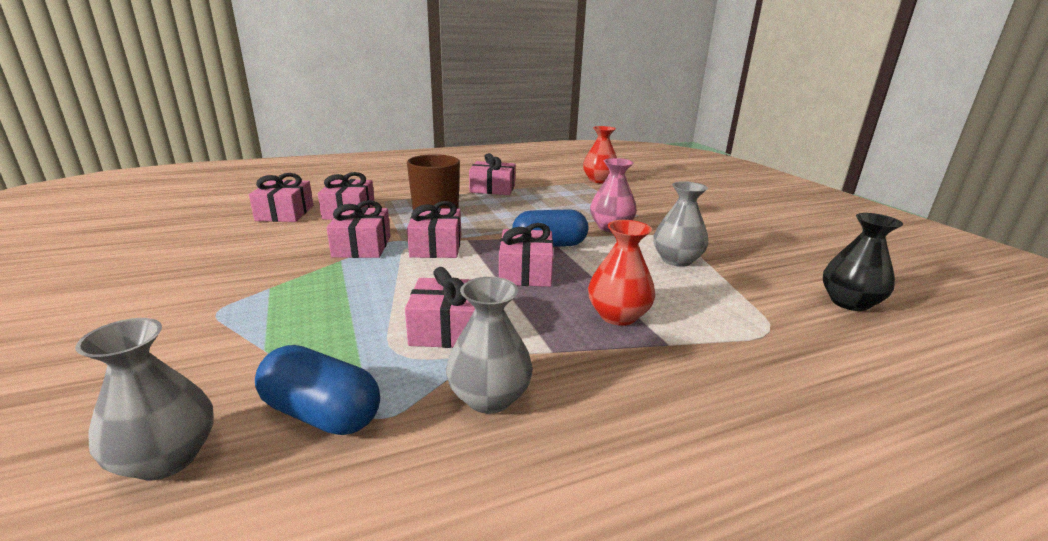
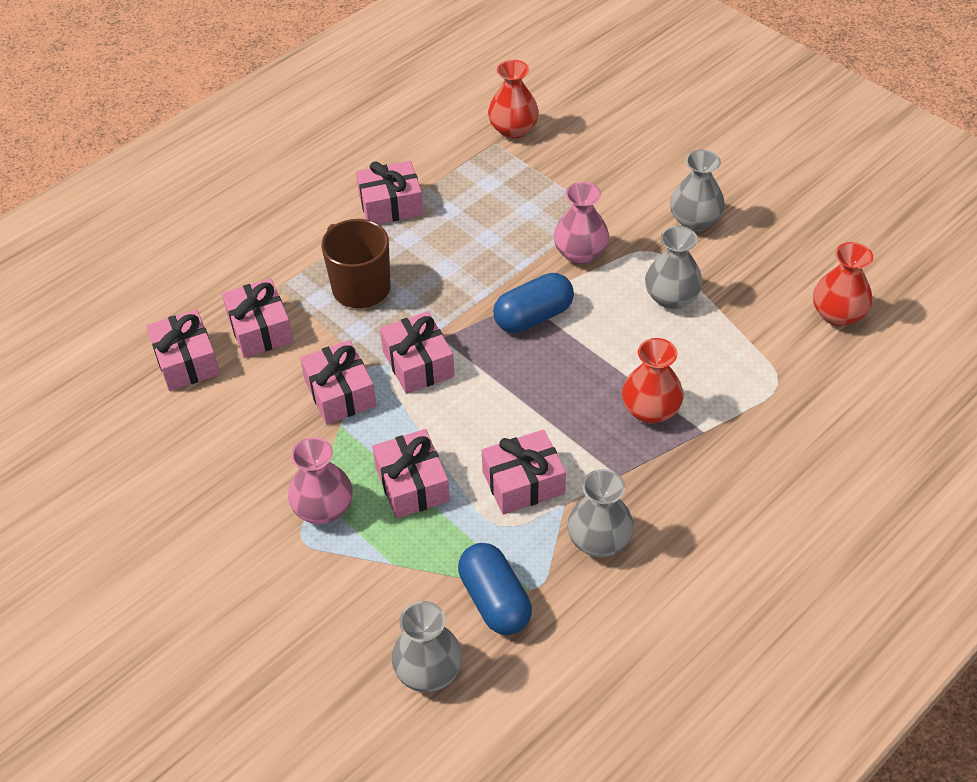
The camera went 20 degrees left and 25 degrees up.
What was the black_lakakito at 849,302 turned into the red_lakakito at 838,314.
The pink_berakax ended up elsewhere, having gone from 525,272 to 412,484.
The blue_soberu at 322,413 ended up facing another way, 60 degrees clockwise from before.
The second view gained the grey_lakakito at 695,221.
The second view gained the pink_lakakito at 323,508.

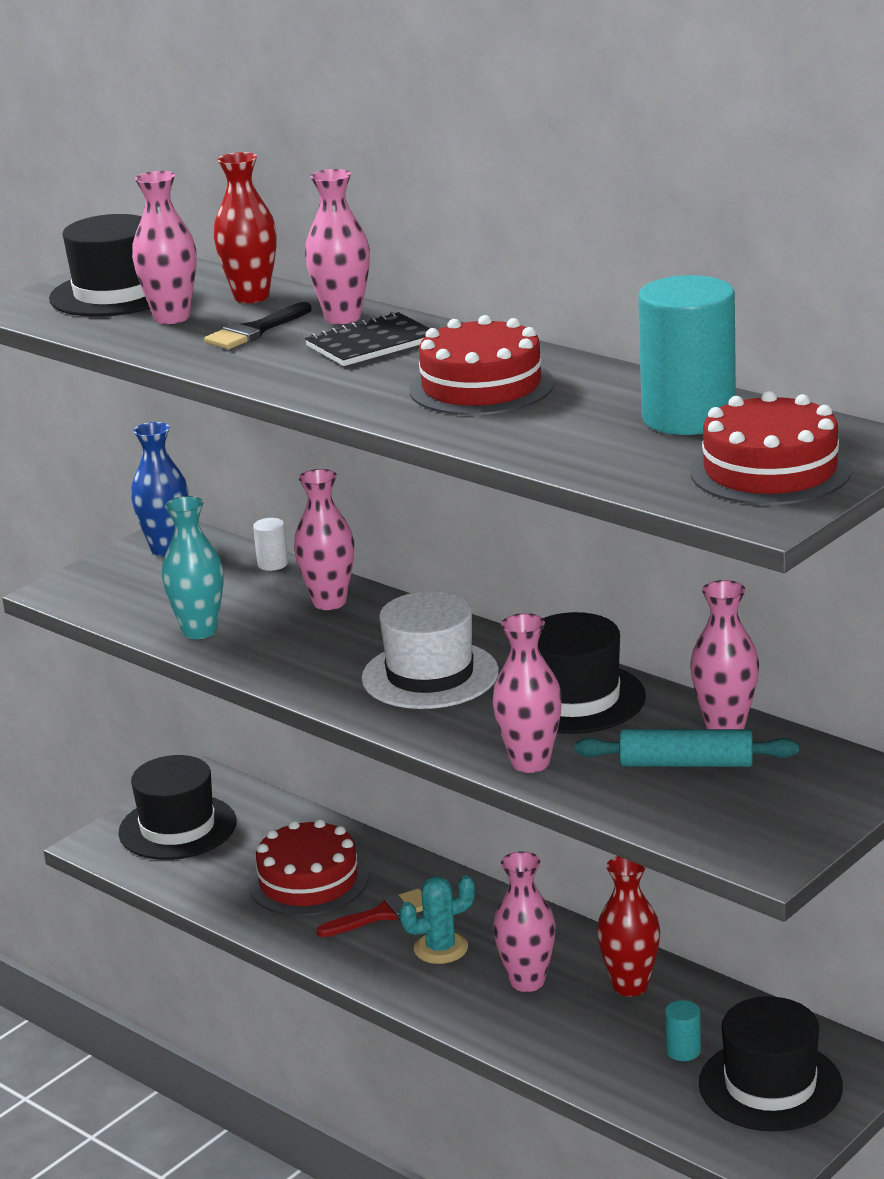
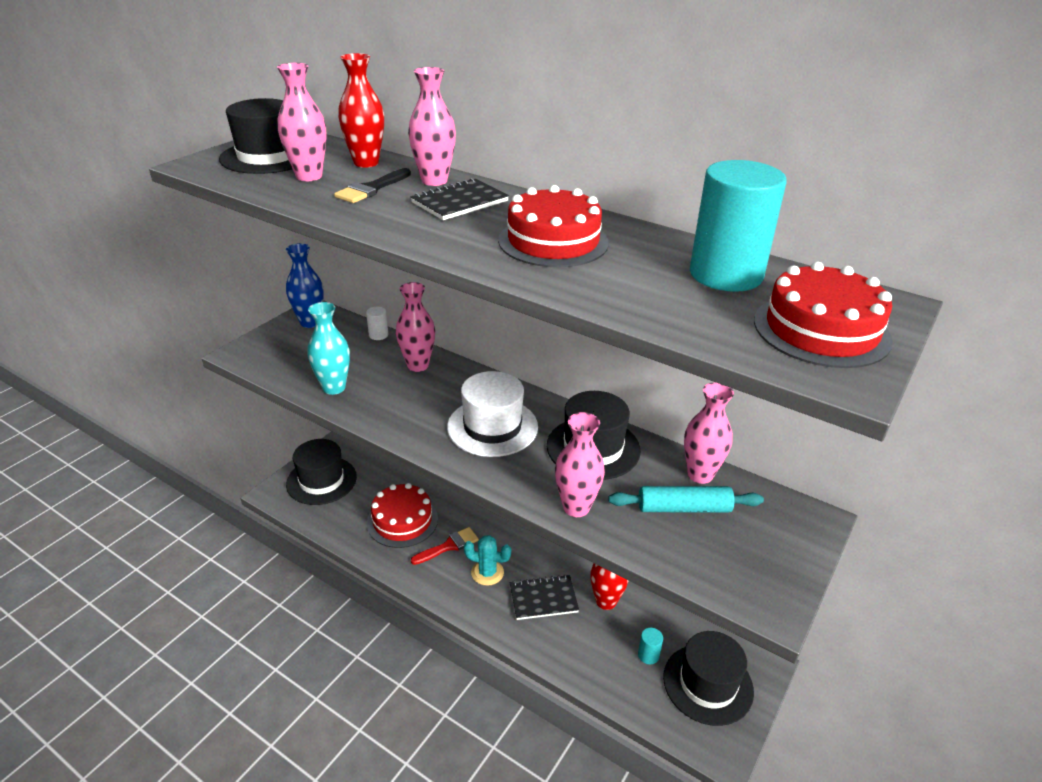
The camera went 10 degrees left and 10 degrees up.
Where the pink_lakakito stood at 527,981, the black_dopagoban came to stand at 543,599.
The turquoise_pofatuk at 441,948 ended up facing another way, 45 degrees clockwise from before.

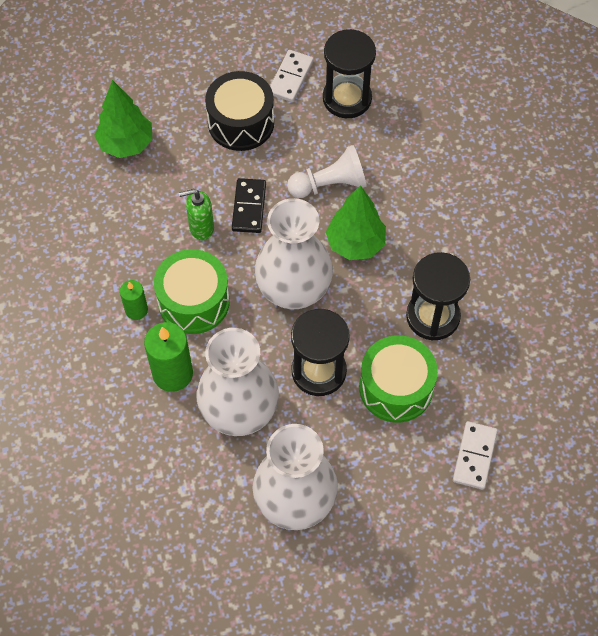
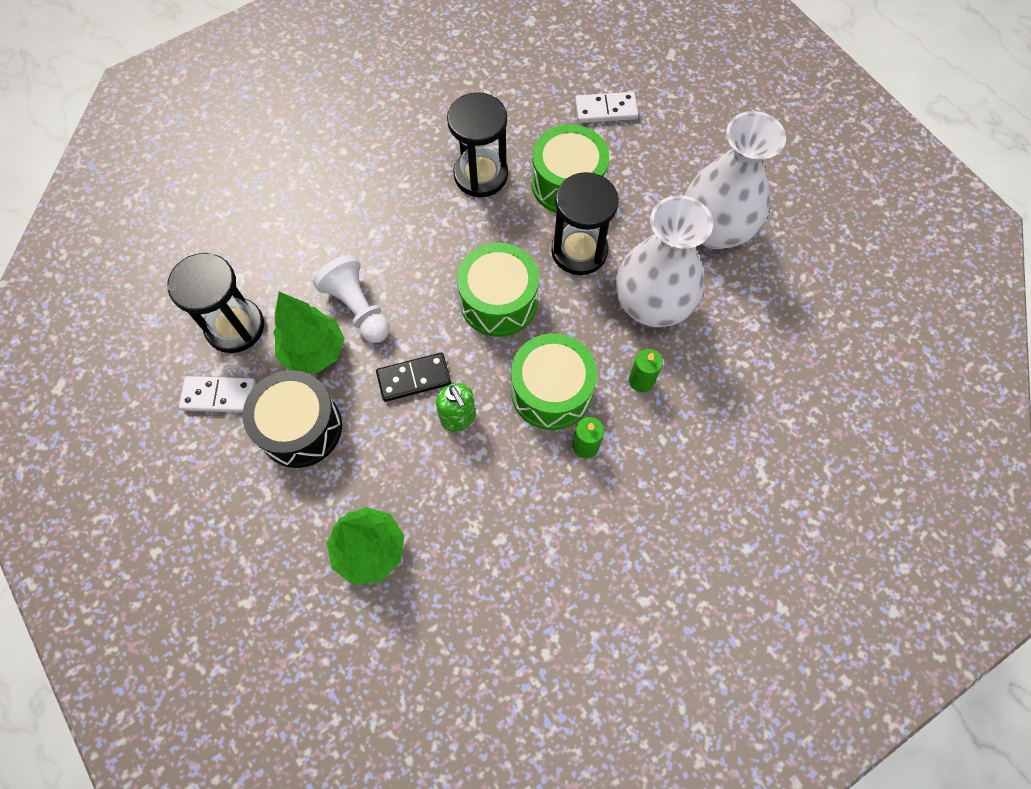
The camera went 110 degrees left and 5 degrees up.
The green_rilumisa ended up elsewhere, having gone from 355,243 to 314,351.
Where the white_lakakito stood at 293,289, the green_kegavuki came to stand at 498,301.
The size of the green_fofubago at 172,373 changed by a factor of 0.58.

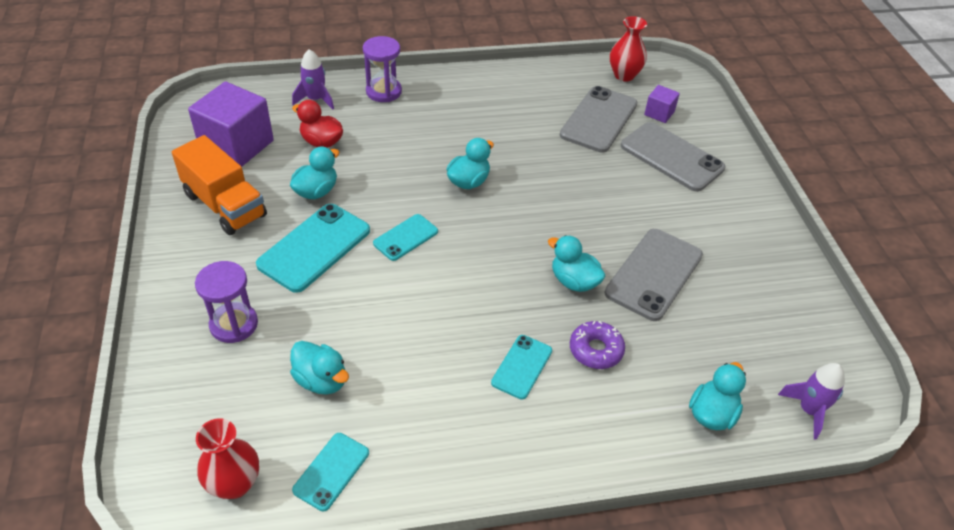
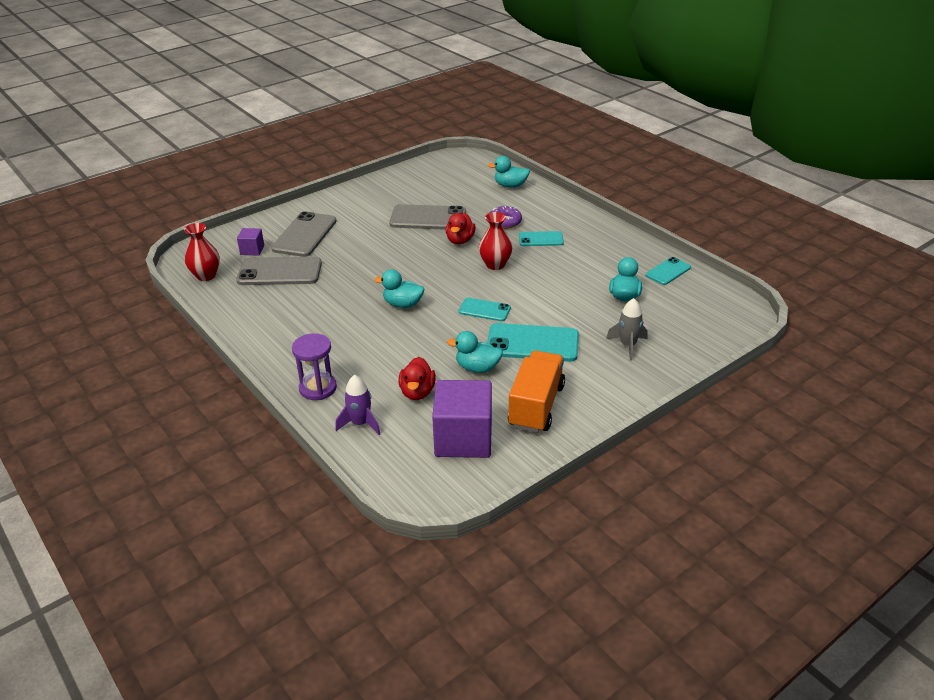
The camera went 115 degrees left and 10 degrees down.
What was the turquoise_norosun at 574,281 turned into the red_norosun at 460,240.
Where the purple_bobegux stood at 234,324, the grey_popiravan came to stand at 628,345.
The second view lost the purple_popiravan at 809,410.
The red_lakakito ended up elsewhere, having gone from 235,484 to 495,265.
The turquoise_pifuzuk at 331,471 ended up facing another way, 45 degrees counterclockwise from before.

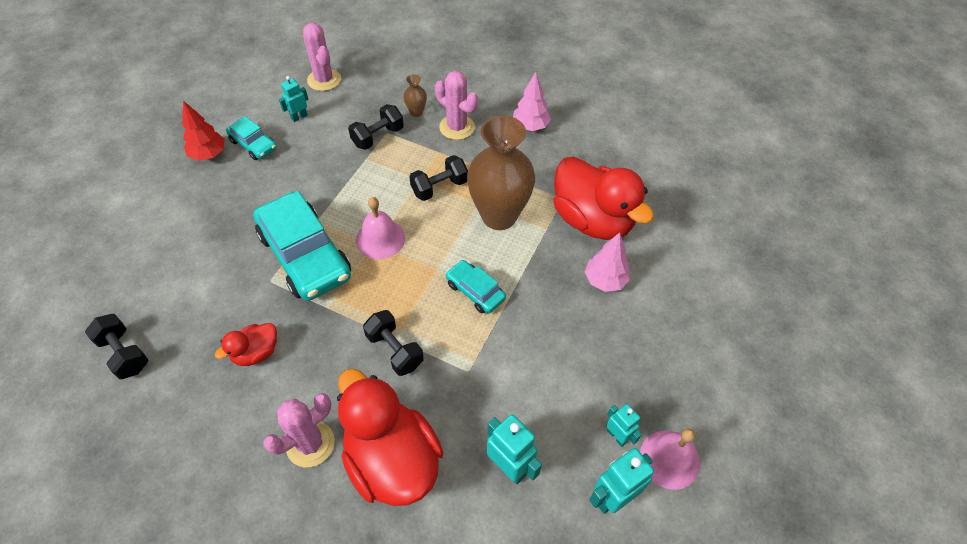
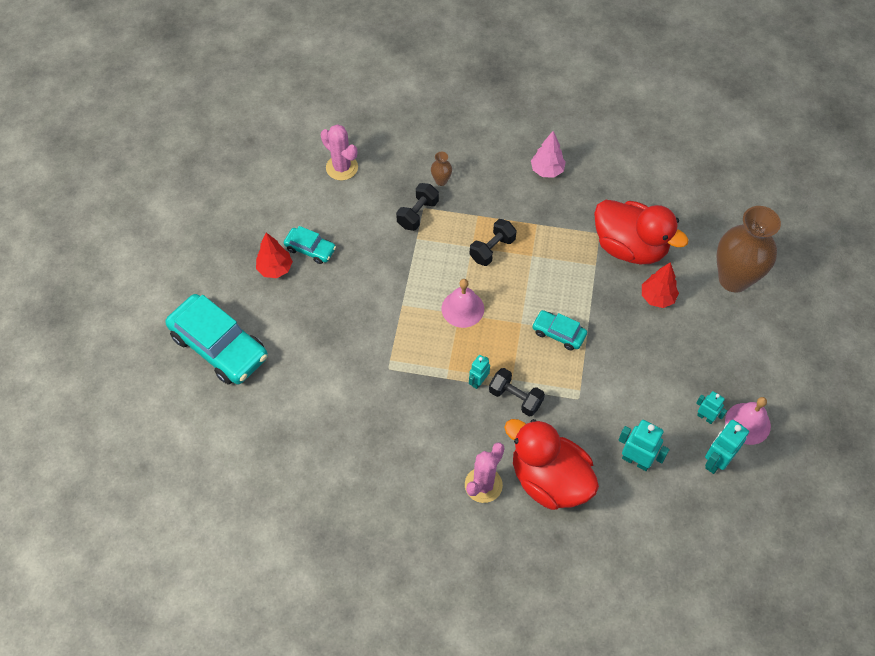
The camera went 15 degrees left and 5 degrees up.
The second view lost the pink_pofatuk at 457,127.
The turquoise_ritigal ended up elsewhere, having gone from 299,117 to 478,381.
The brown_lakakito ended up elsewhere, having gone from 499,216 to 734,279.
The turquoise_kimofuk ended up elsewhere, having gone from 305,255 to 219,346.
What was the pink_rilumisa at 605,280 turned into the red_rilumisa at 657,297.
The second view lost the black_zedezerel at 124,354.
The second view lost the red_norosun at 256,353.

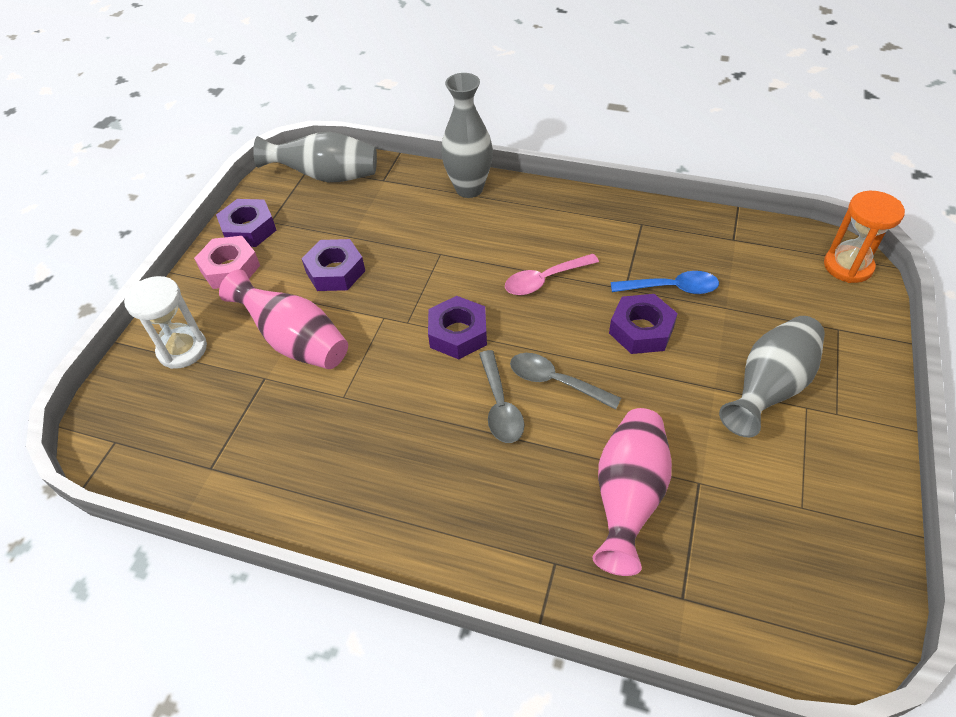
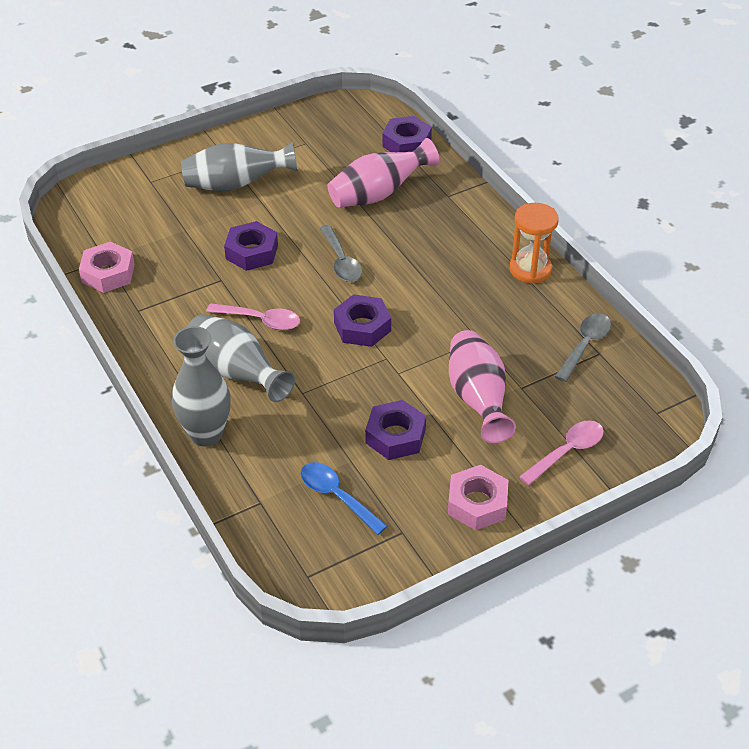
The camera went 140 degrees left and 5 degrees down.
The grey_lakakito ended up elsewhere, having gone from 326,176 to 237,372.
The orange_bobegux ended up elsewhere, having gone from 848,266 to 530,269.
The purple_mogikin ended up elsewhere, having gone from 249,229 to 406,143.
The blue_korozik ended up elsewhere, having gone from 671,288 to 337,496.
Where the white_bobegux stood at 182,349, the pink_korozik came to stand at 567,452.
The grey_korozik ended up elsewhere, having gone from 500,406 to 585,345.
The second view gained the pink_mogikin at 108,273.

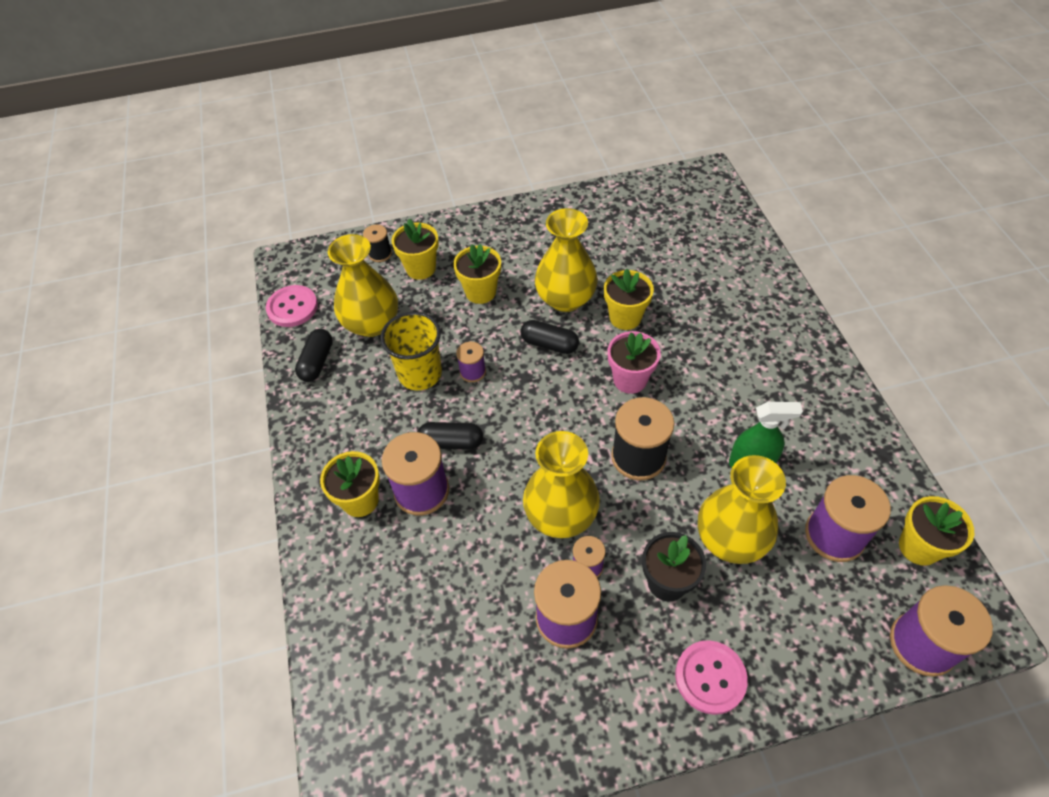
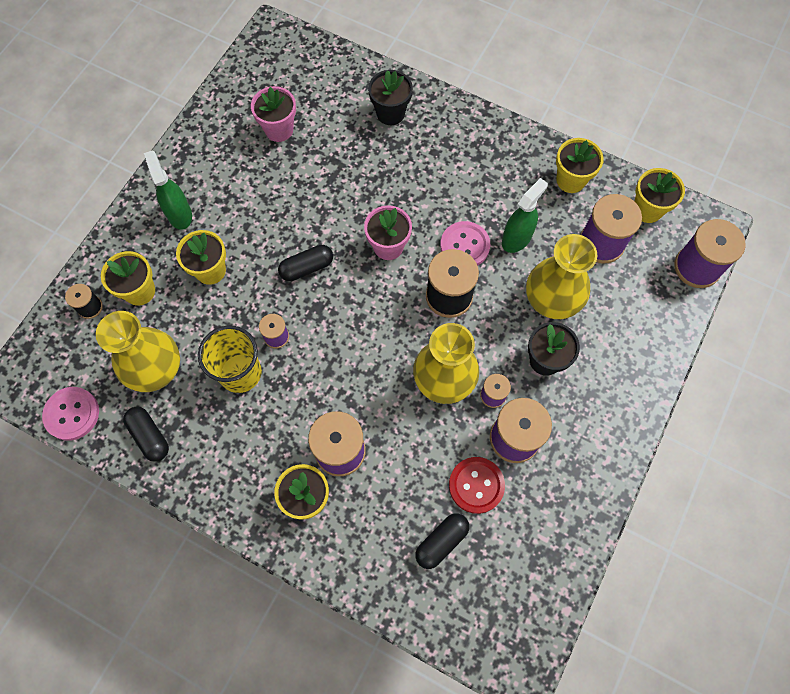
The camera went 50 degrees left and 15 degrees up.
The second view lost the yellow_lakakito at 565,299.
The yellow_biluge ended up elsewhere, having gone from 625,317 to 570,180.
The black_soberu ended up elsewhere, having gone from 451,442 to 441,542.
The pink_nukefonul ended up elsewhere, having gone from 710,677 to 465,246.
The second view gained the black_biluge at 390,113.
The second view gained the pink_biluge at 279,129.
The second view gained the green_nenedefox at 179,214.
The second view gained the red_nukefonul at 476,485.

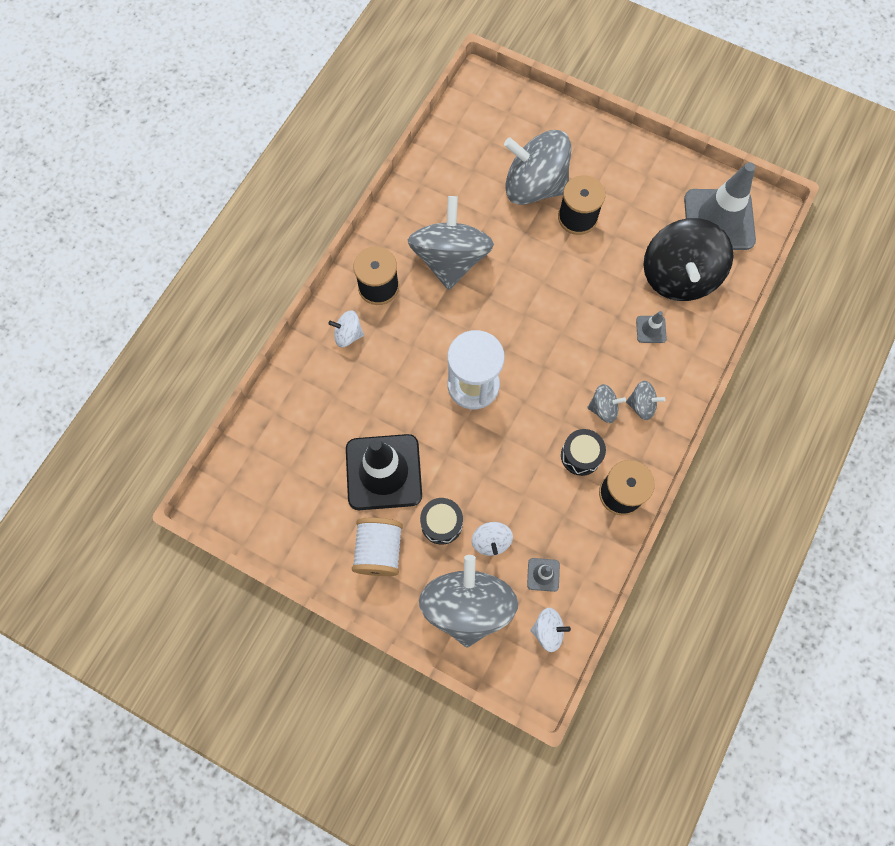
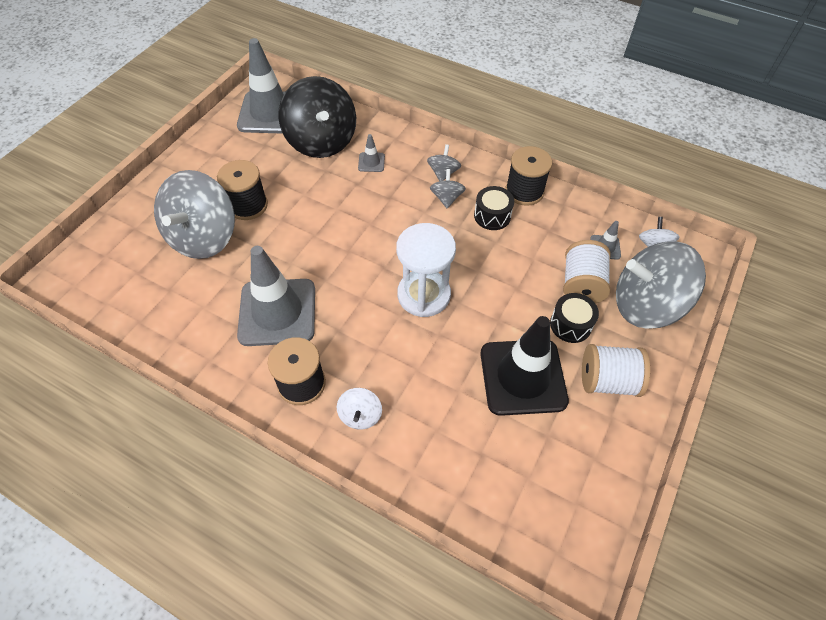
The camera went 90 degrees left and 15 degrees down.
Where the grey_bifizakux stood at 450,259, the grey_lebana came to stand at 277,312.
The black_bifizakux at 678,276 ended up facing another way, 60 degrees clockwise from before.
Where the white_bifizakux stood at 491,541, the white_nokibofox came to stand at 581,284.

